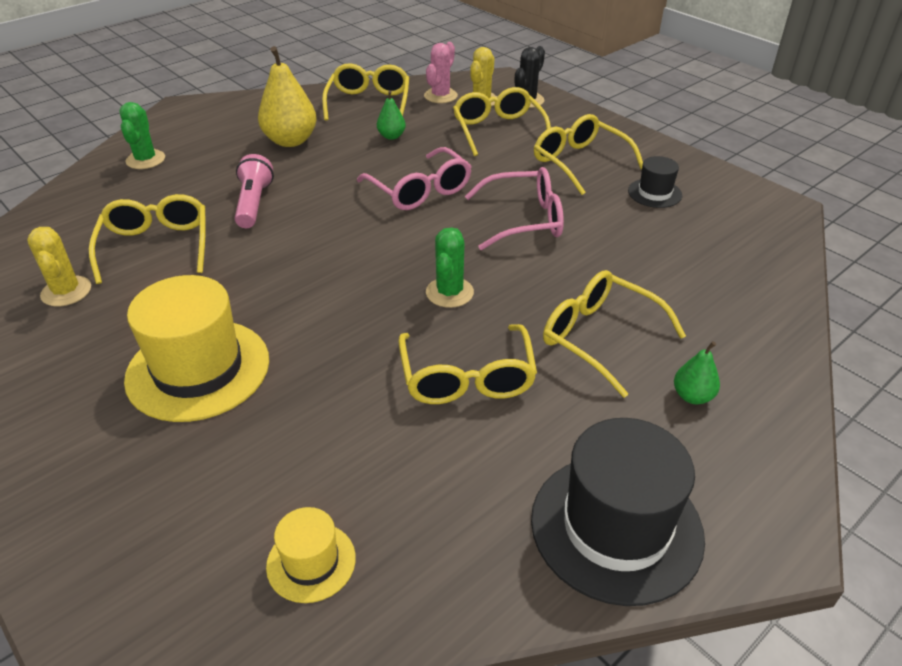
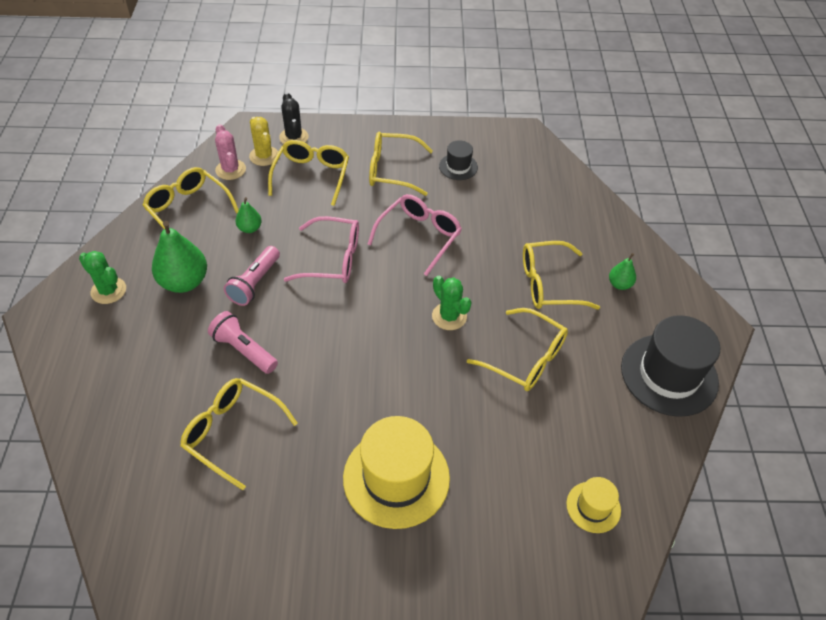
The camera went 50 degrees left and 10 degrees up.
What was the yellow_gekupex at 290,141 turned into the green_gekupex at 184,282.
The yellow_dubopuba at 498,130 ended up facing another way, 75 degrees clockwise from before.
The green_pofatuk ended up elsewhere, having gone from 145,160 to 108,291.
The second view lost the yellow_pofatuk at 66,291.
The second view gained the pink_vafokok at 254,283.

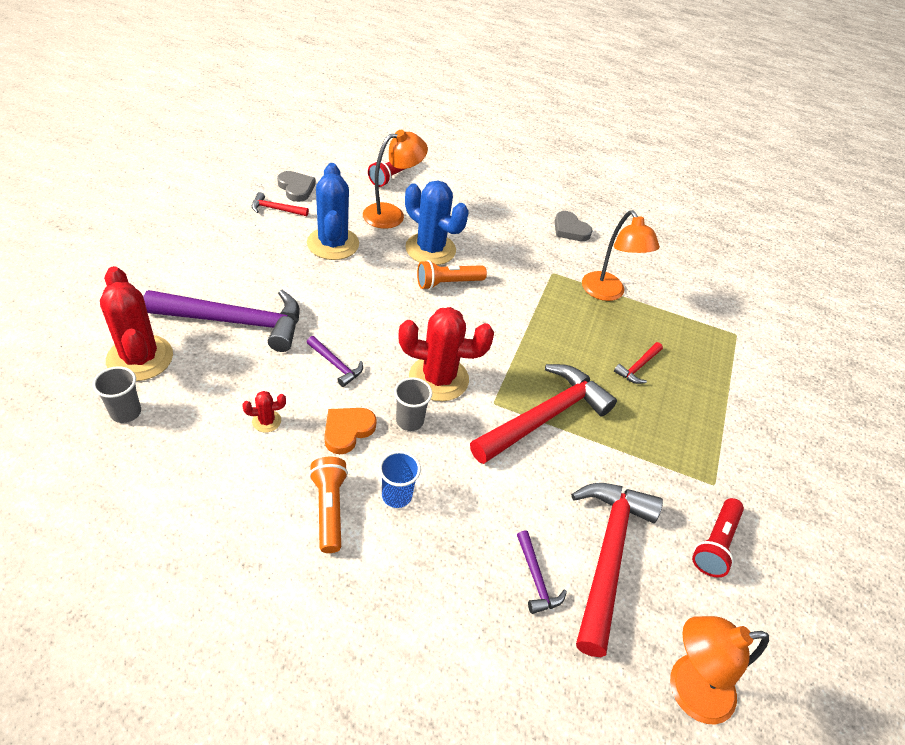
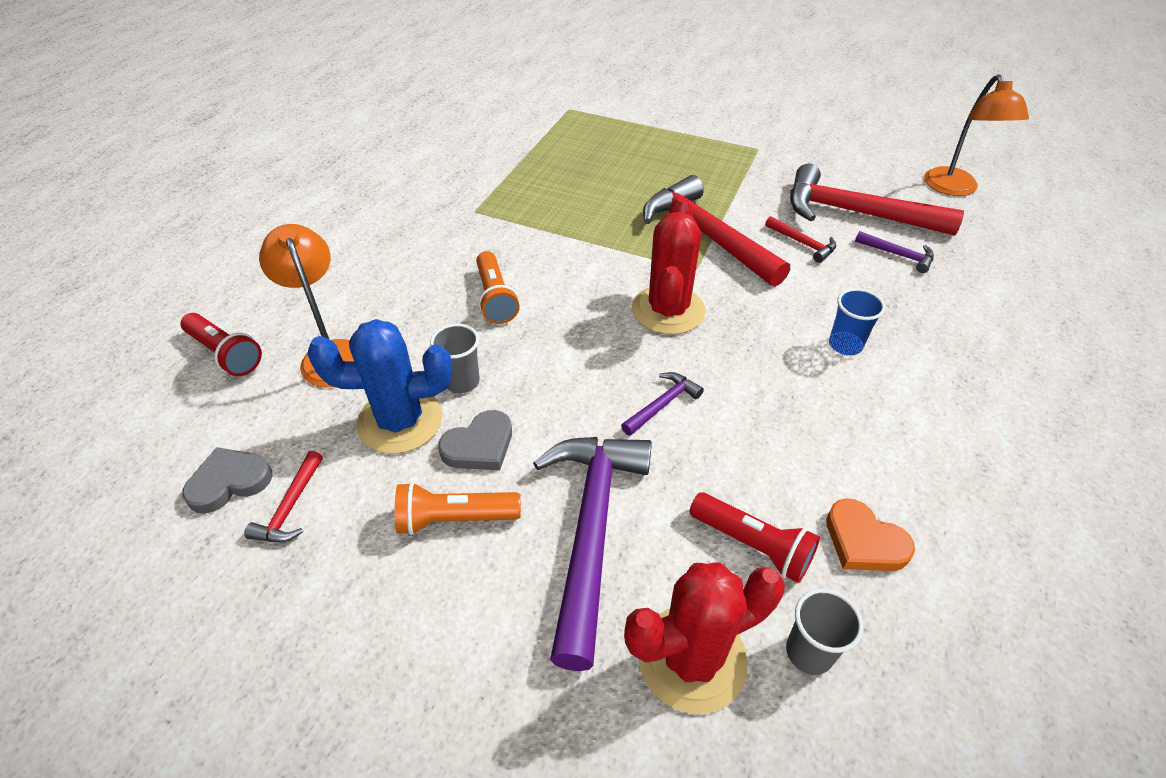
The camera went 80 degrees left and 0 degrees up.
The second view lost the blue_pofatuk at 430,249.
The second view lost the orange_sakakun at 607,293.
The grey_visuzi ended up elsewhere, having gone from 570,229 to 479,446.
The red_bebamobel ended up elsewhere, having gone from 638,367 to 803,243.
The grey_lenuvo ended up elsewhere, having gone from 409,421 to 462,382.
The second view lost the red_pofatuk at 266,421.
The orange_visuzi ended up elsewhere, having gone from 347,431 to 864,541.
The orange_vafokok ended up elsewhere, having gone from 329,509 to 454,519.
The red_vafokok ended up elsewhere, having gone from 715,544 to 753,545.
The purple_bebamobel at 536,579 ended up facing another way, 45 degrees clockwise from before.

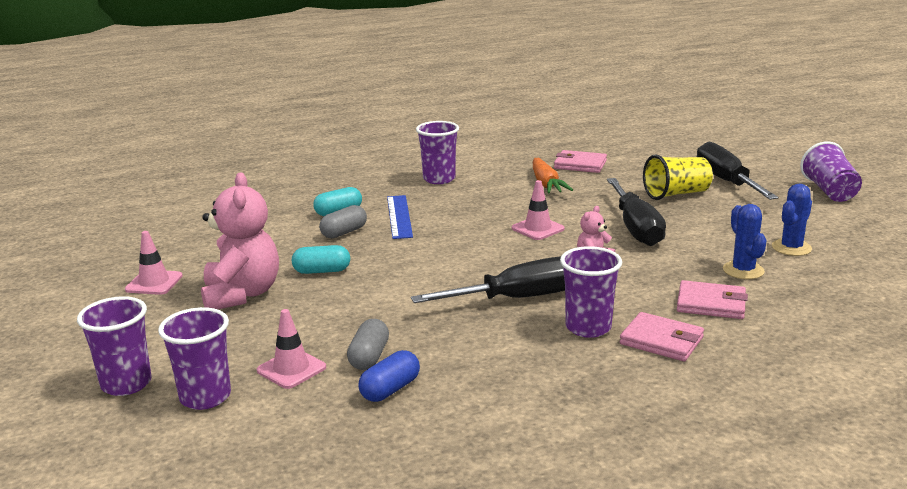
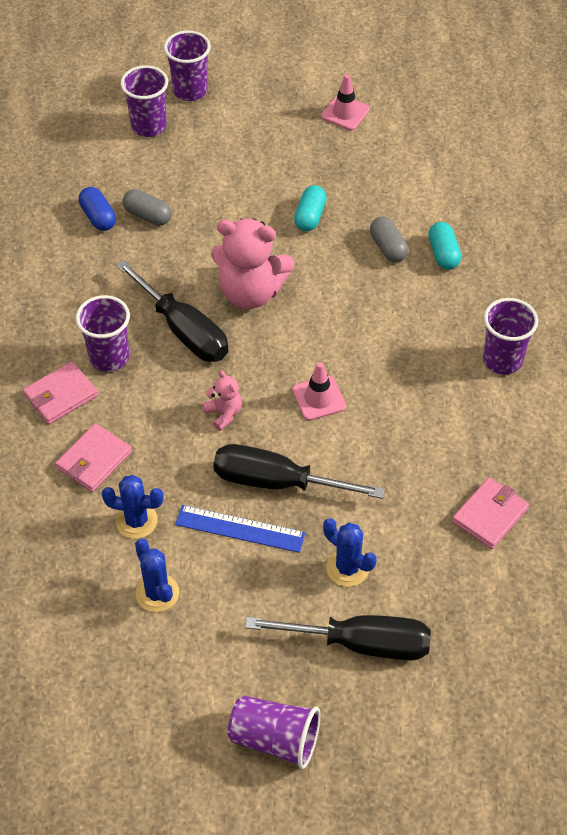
The camera went 110 degrees right and 30 degrees up.
Where the yellow_lenuvo stood at 676,194, the blue_pofatuk came to stand at 347,568.
The second view lost the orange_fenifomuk at 546,184.
The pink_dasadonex ended up elsewhere, having gone from 242,294 to 250,292.
The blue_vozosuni ended up elsewhere, having gone from 399,216 to 240,528.
The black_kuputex at 518,298 ended up facing another way, 45 degrees counterclockwise from before.
The second view lost the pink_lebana at 291,369.

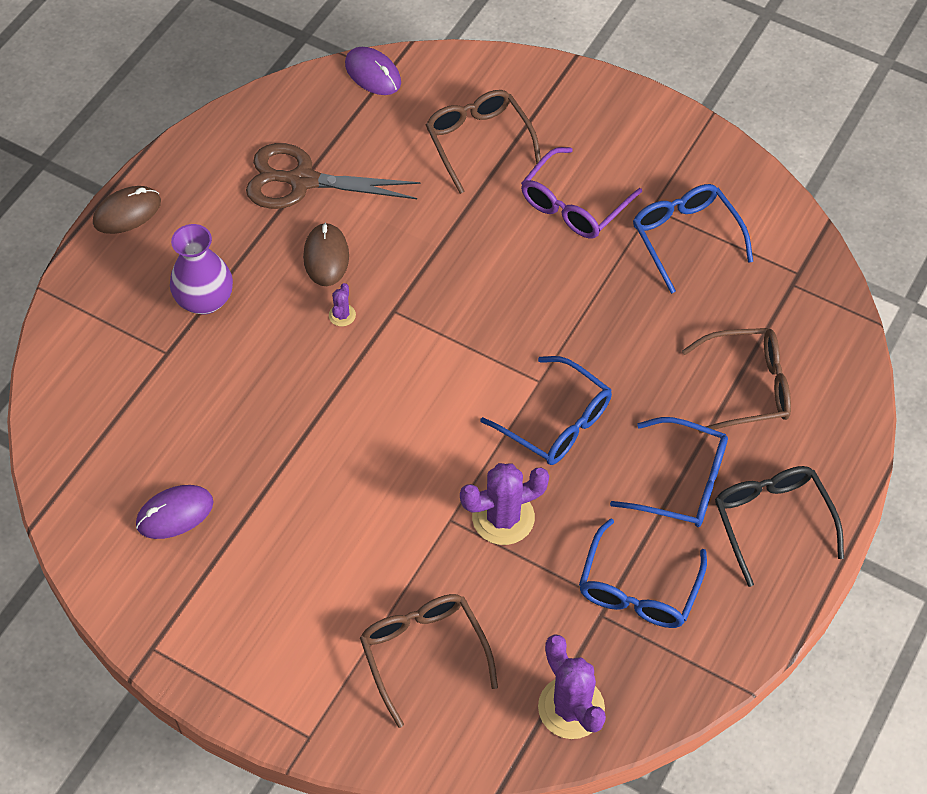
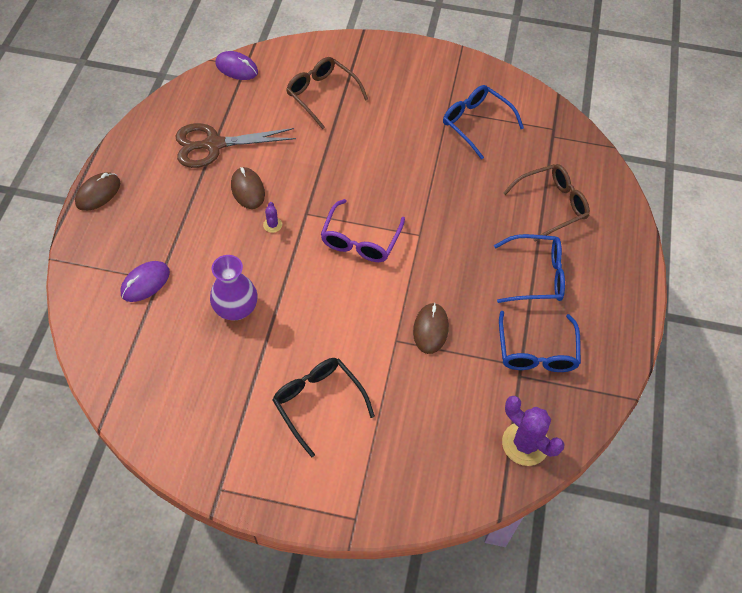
The camera went 20 degrees left and 0 degrees up.
The purple_dubopuba ended up elsewhere, having gone from 574,205 to 360,240.
The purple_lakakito ended up elsewhere, having gone from 205,300 to 236,308.
The second view lost the blue_dubopuba at 556,422.
Where the purple_pofatuk stood at 503,517, the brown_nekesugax came to stand at 430,329.
The black_dubopuba ended up elsewhere, having gone from 772,521 to 318,403.
The purple_nekesugax ended up elsewhere, having gone from 175,513 to 145,283.
The second view lost the brown_dubopuba at 424,653.

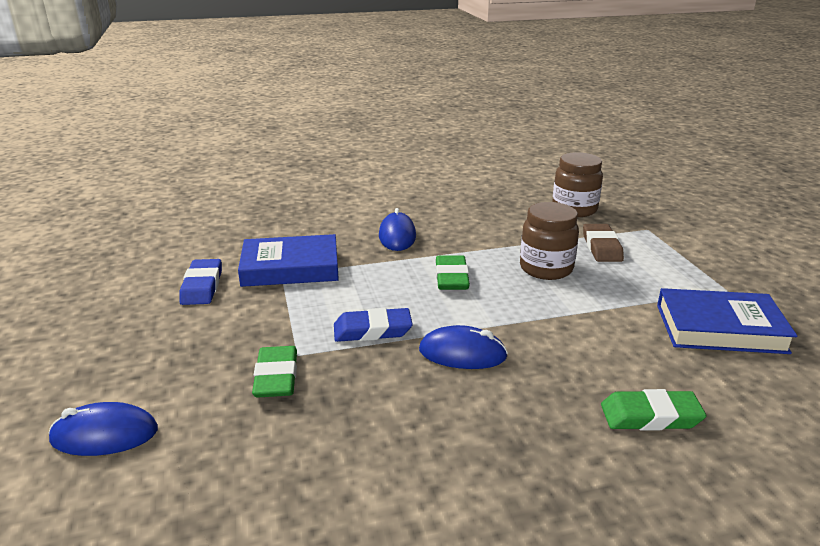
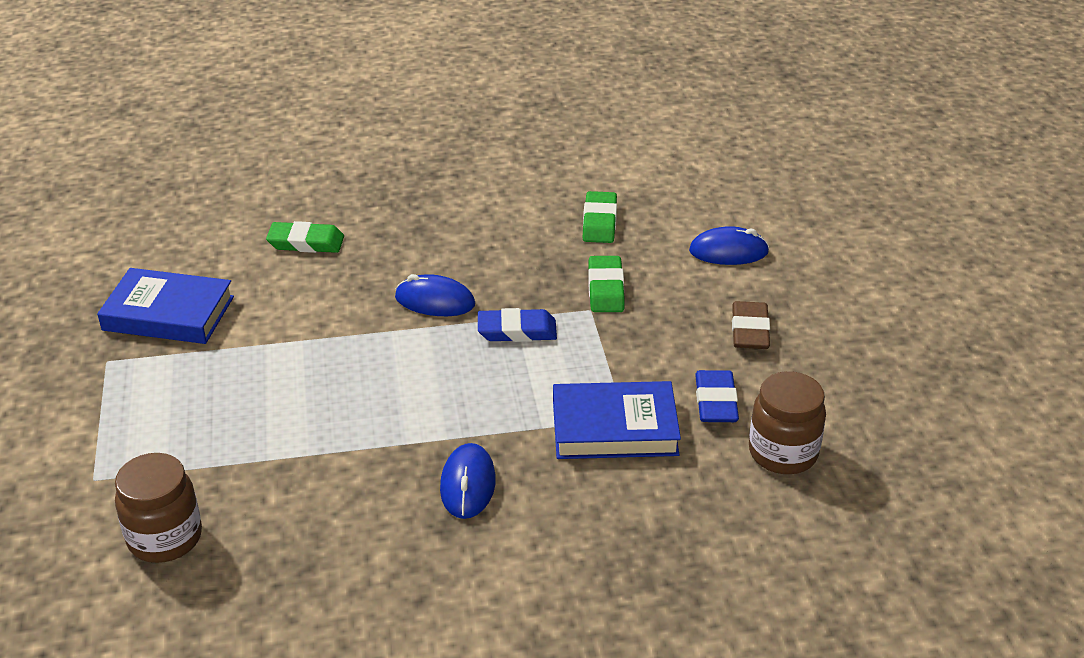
The camera went 175 degrees left and 10 degrees up.
The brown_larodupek ended up elsewhere, having gone from 546,269 to 783,453.
The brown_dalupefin ended up elsewhere, having gone from 601,247 to 750,330.
The green_dalupefin ended up elsewhere, having gone from 451,277 to 599,222.

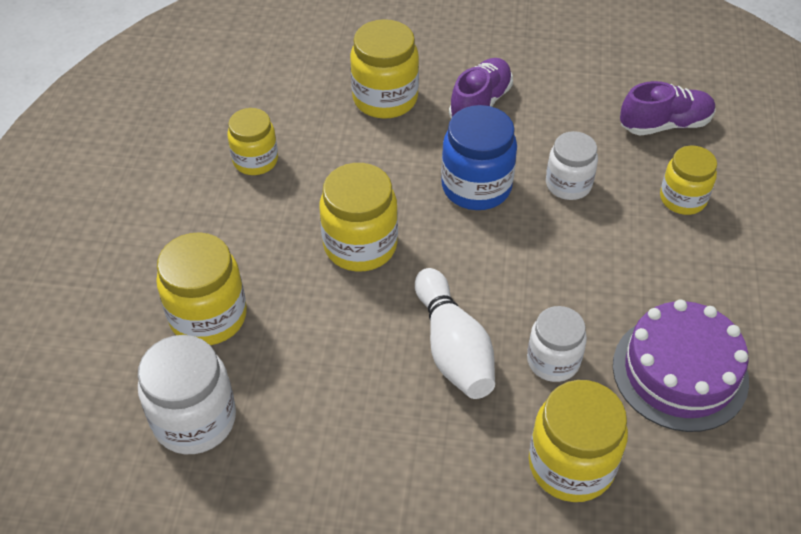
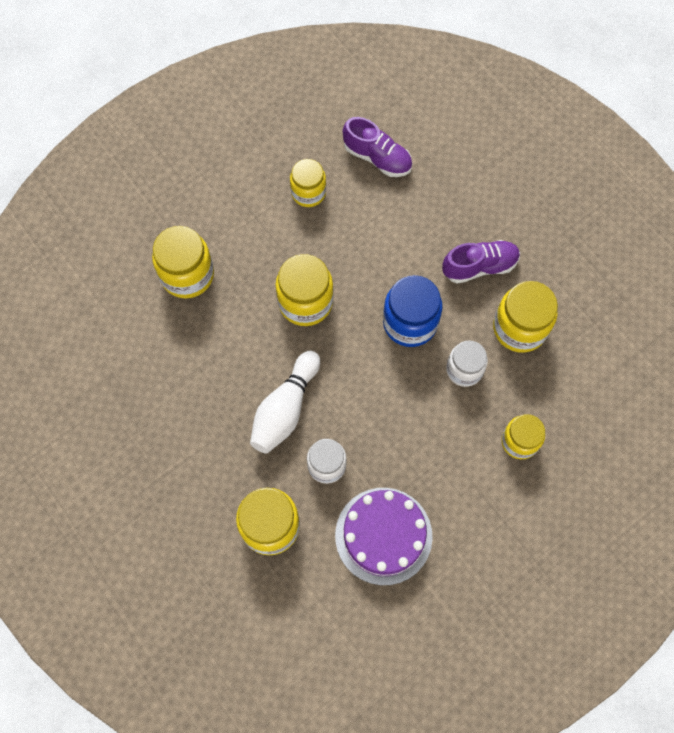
The camera went 45 degrees right and 20 degrees up.
The yellow_larodupek ended up elsewhere, having gone from 385,99 to 519,328.
The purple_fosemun ended up elsewhere, having gone from 665,124 to 377,157.
The second view lost the white_larodupek at 195,420.

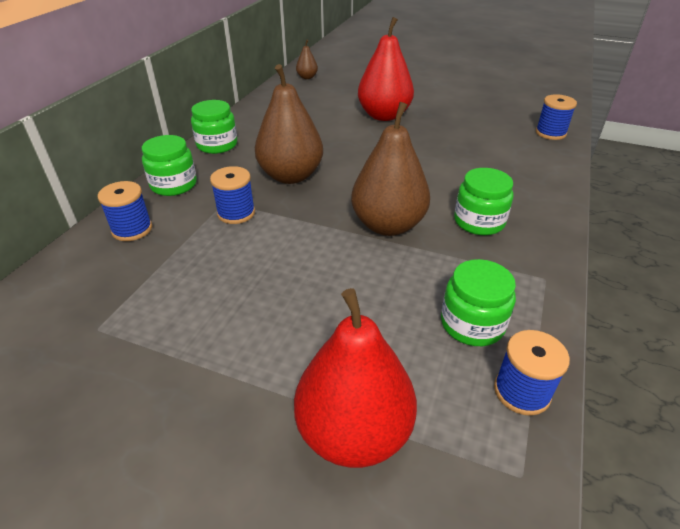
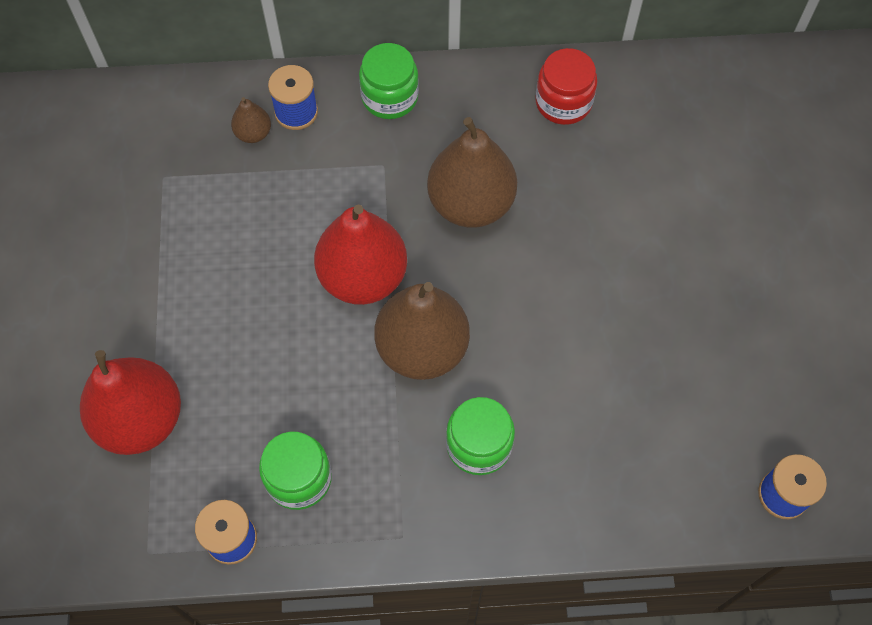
The camera went 65 degrees right and 25 degrees up.
The red_gekupex ended up elsewhere, having gone from 384,116 to 363,277.
The brown_gekupex ended up elsewhere, having gone from 307,77 to 253,133.
The second view lost the green_larodupek at 217,145.
The second view lost the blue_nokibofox at 236,213.
The second view gained the red_larodupek at 563,102.

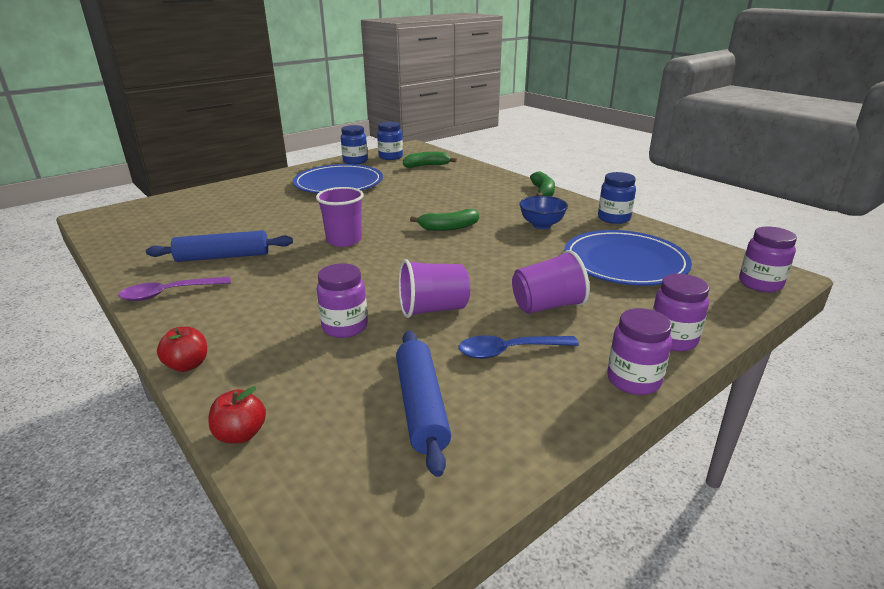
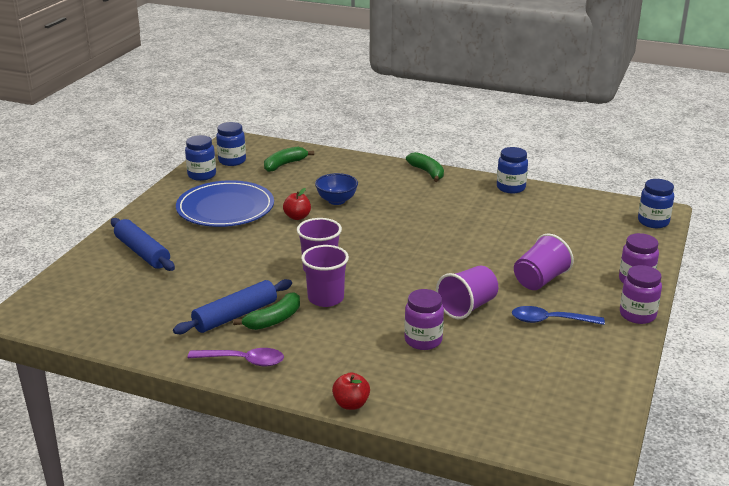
The camera went 30 degrees left and 0 degrees up.
The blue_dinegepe ended up elsewhere, having gone from 541,225 to 336,201.
The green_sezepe ended up elsewhere, having gone from 448,227 to 273,320.
What was the purple_larodupek at 760,284 turned into the blue_larodupek at 653,222.
The second view lost the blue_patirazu at 625,262.
The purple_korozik at 169,293 ended up facing another way, 120 degrees counterclockwise from before.
The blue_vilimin ended up elsewhere, having gone from 421,406 to 142,252.
The blue_korozik at 509,351 ended up facing another way, 45 degrees clockwise from before.
The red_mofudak ended up elsewhere, having gone from 241,434 to 297,217.
The second view gained the purple_lenuvo at 326,298.

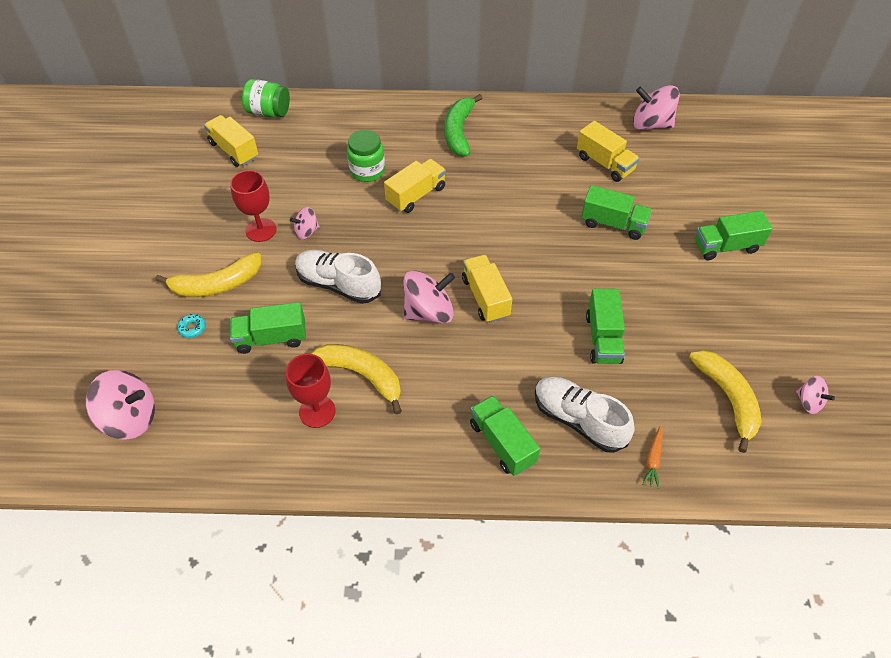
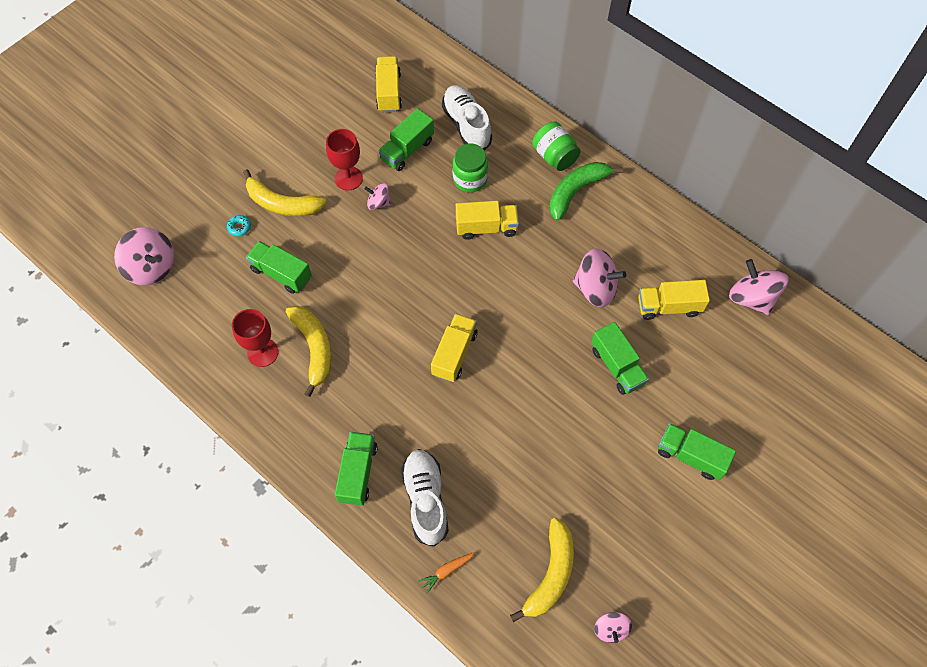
The camera went 40 degrees right and 10 degrees up.
The green_larodupek ended up elsewhere, having gone from 269,112 to 554,156.
The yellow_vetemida at 605,163 ended up facing another way, 90 degrees clockwise from before.
The white_fosemun ended up elsewhere, having gone from 338,284 to 466,125.
The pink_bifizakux ended up elsewhere, having gone from 429,312 to 595,288.
The green_vetemida ended up elsewhere, having gone from 603,338 to 407,150.

